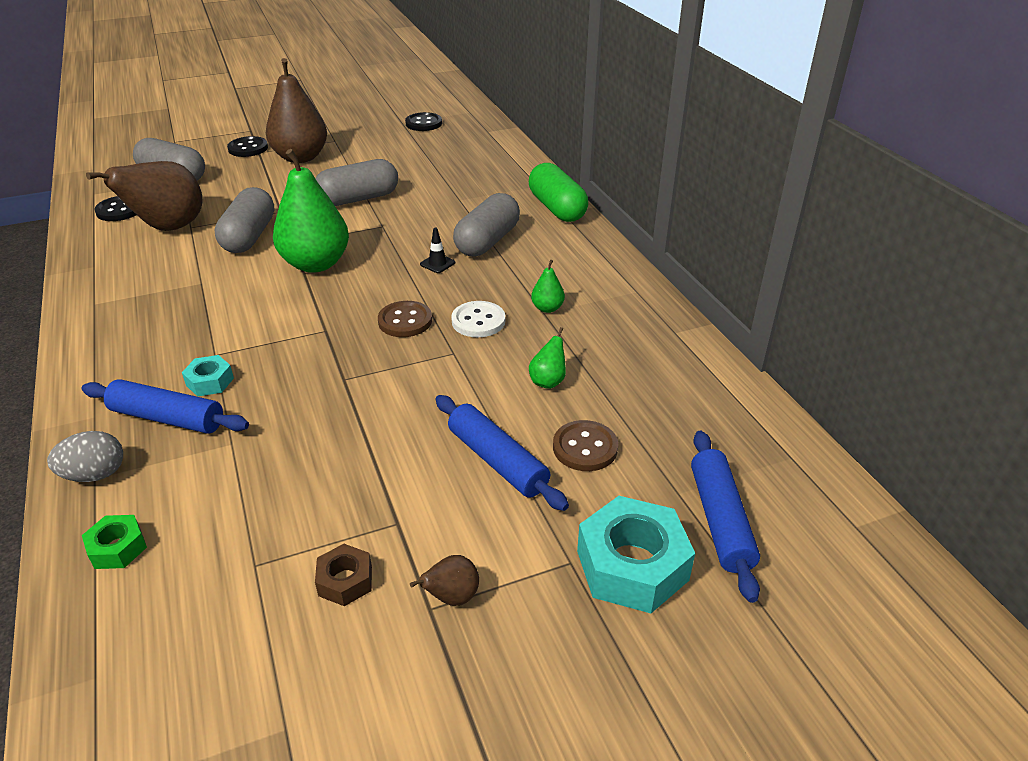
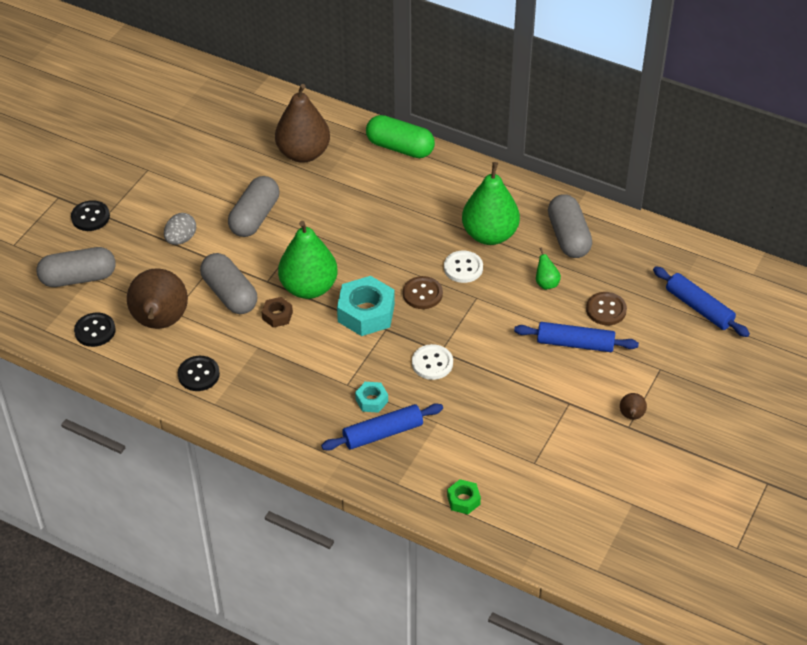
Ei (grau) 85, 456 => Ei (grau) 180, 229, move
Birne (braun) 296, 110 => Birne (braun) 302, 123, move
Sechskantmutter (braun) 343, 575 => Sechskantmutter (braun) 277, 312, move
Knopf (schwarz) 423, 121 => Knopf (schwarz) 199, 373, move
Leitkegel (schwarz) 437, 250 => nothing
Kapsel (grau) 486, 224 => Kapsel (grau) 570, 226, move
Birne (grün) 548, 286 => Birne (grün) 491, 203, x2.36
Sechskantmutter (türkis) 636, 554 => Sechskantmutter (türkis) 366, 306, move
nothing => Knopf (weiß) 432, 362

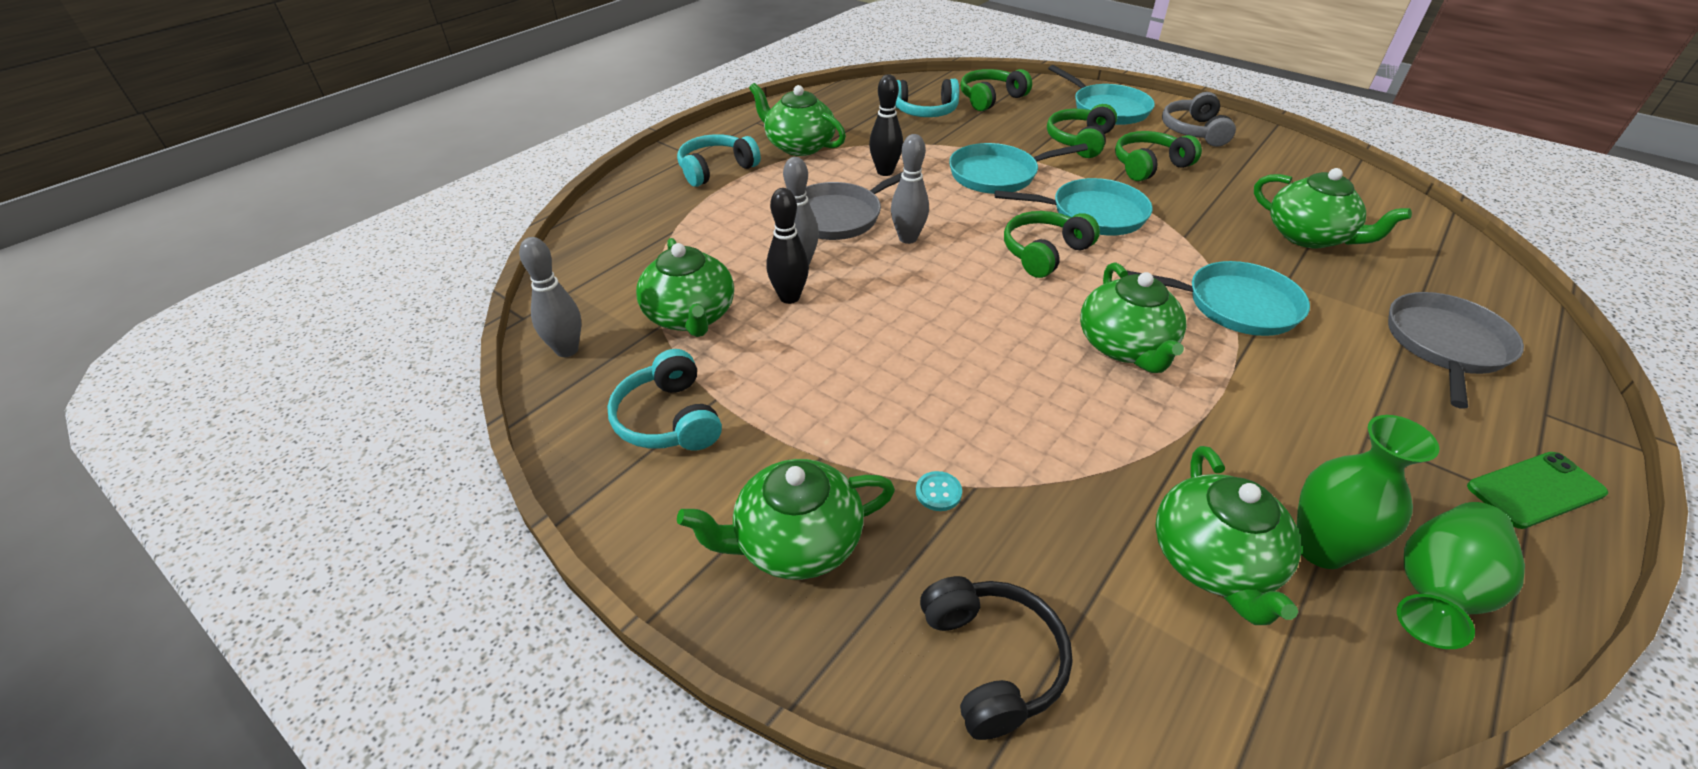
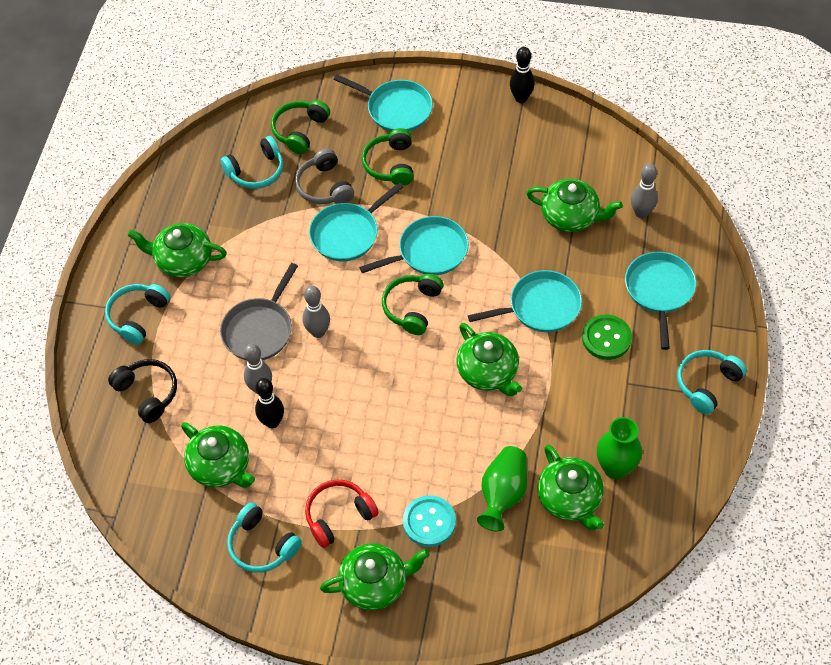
Bowlingkegel (grau) 550, 297 => Bowlingkegel (grau) 644, 190, move
Teekanne (grün) 786, 519 => Teekanne (grün) 375, 576, 150 degrees counterclockwise
Bowlingkegel (schwarz) 886, 125 => Bowlingkegel (schwarz) 522, 75, move
Knopf (türkis) 939, 491 => Knopf (türkis) 429, 521, x2.08
Kopfhörer (schwarz) 996, 658 => Kopfhörer (schwarz) 142, 391, move
Kopfhörer (grün) 1158, 156 => nothing
Kopfhörer (grau) 1199, 119 => Kopfhörer (grau) 324, 176, move
Pfanne (grau) 1456, 350 => Pfanne (türkis) 660, 301
Vase (grün) 1461, 575 => Vase (grün) 502, 488, move
Handy (grün) 1537, 490 => Kopfhörer (türkis) 712, 382
nothing => Kopfhörer (rot) 342, 514
nothing => Knopf (grün) 607, 337

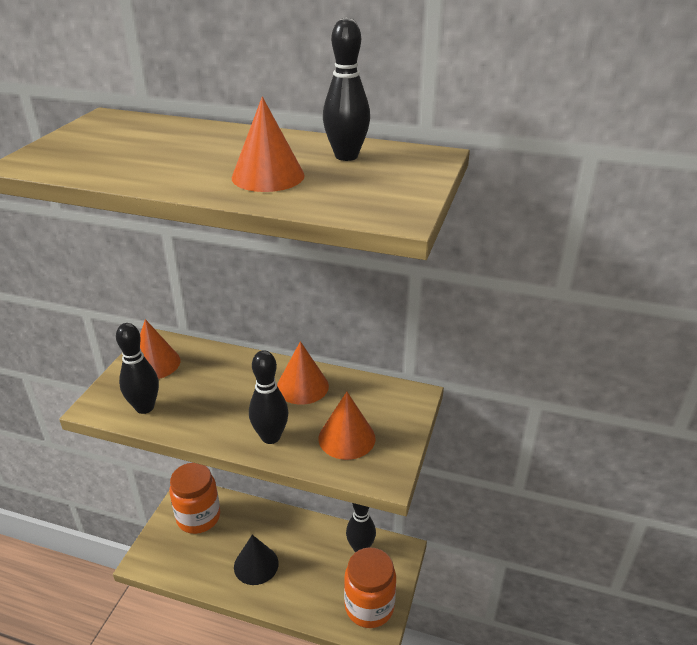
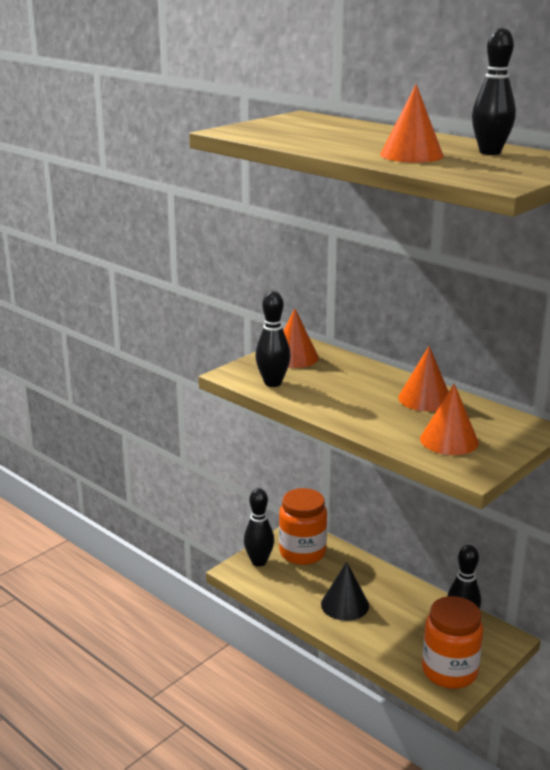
Bowlingkegel (schwarz) 269, 397 => Bowlingkegel (schwarz) 259, 527, move

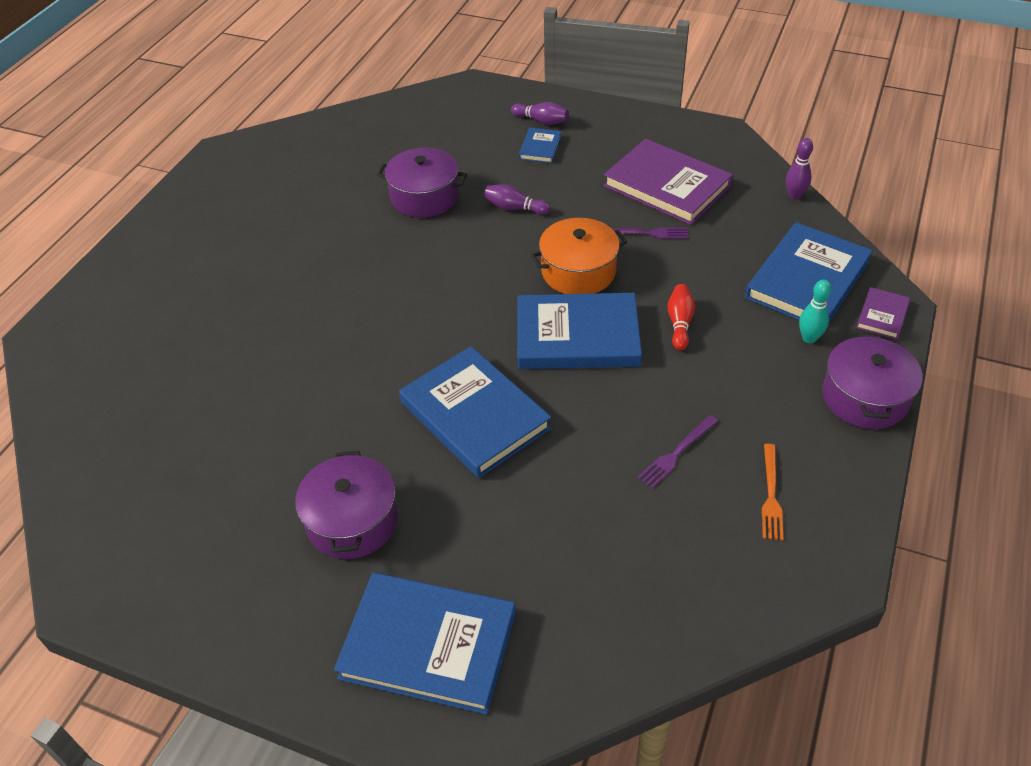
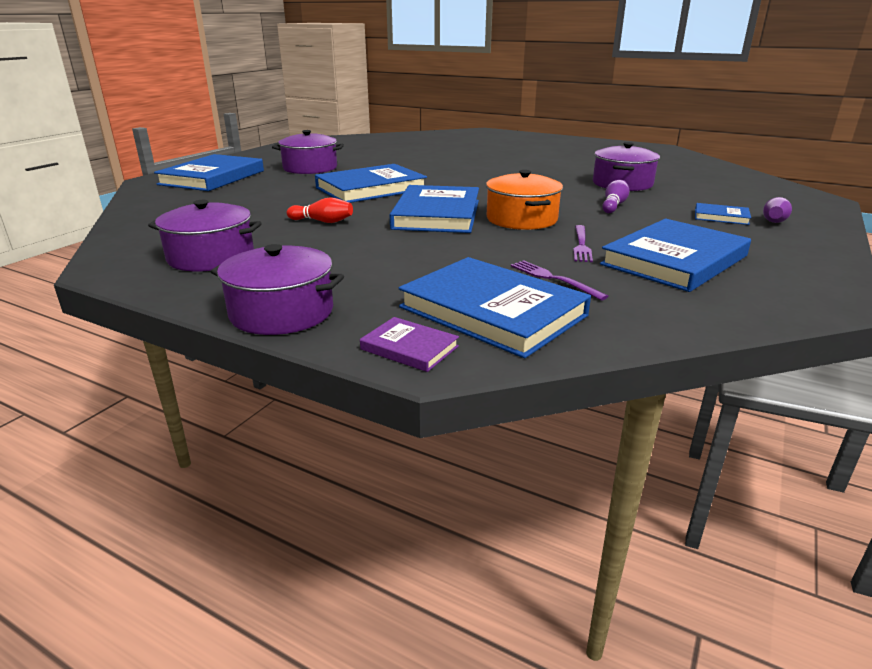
Buch (lila) 668, 182 => Buch (blau) 675, 255
Gabel (lila) 677, 451 => Gabel (lila) 559, 280, move
Bowlingkegel (rot) 681, 317 => Bowlingkegel (rot) 320, 210, move
Gabel (orange) 772, 492 => Kochtopf (lila) 205, 236
Bowlingkegel (lila) 799, 169 => nothing
Bowlingkegel (türkis) 815, 311 => nothing

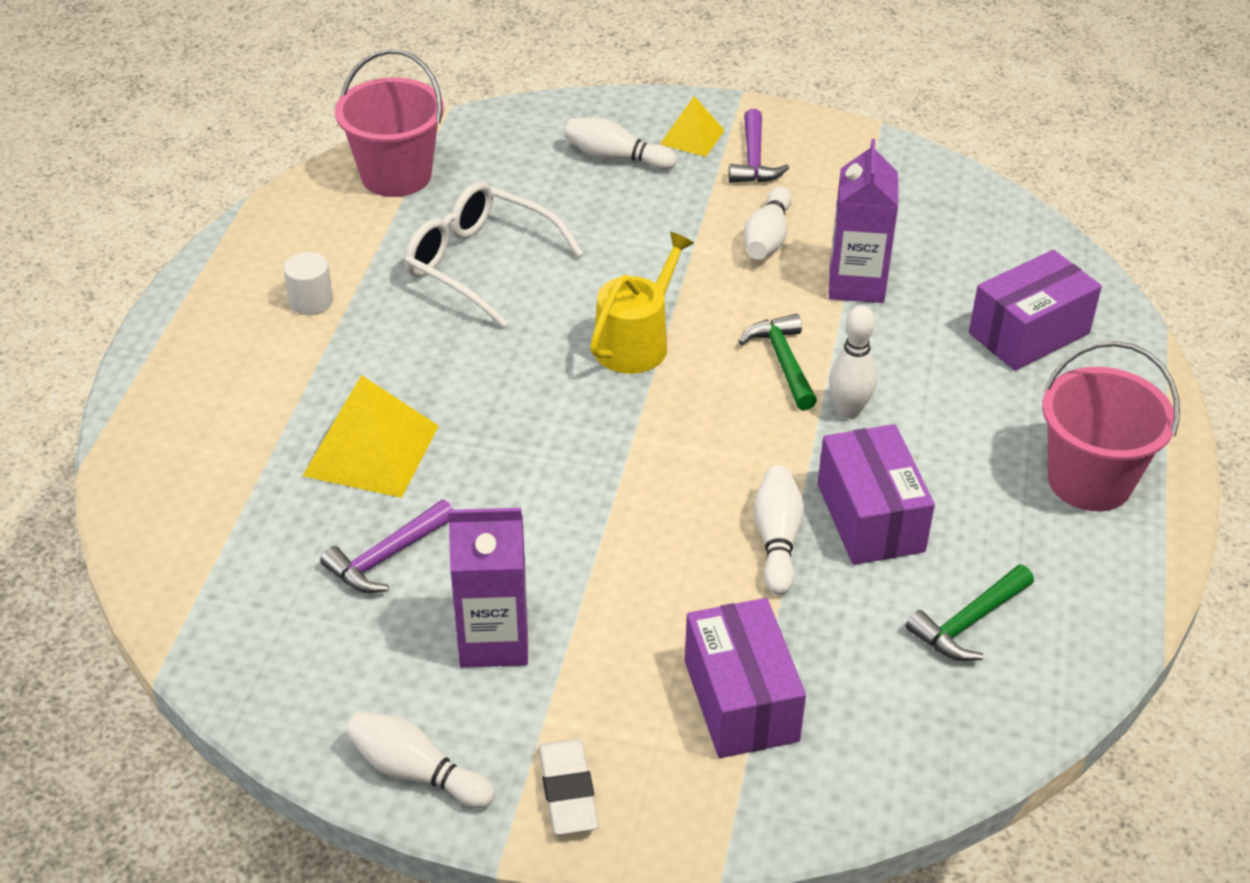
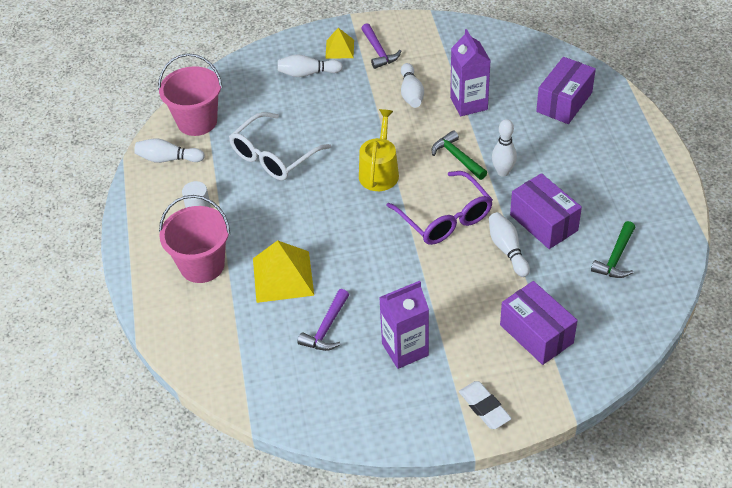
Bowlingkegel (weiß) 420, 760 => Bowlingkegel (weiß) 169, 150, move
Brille (weiß) 494, 254 => Brille (weiß) 280, 146, 60 degrees counterclockwise
Eimer (rosa) 1111, 426 => Eimer (rosa) 194, 239, move
nothing => Brille (lila) 440, 208

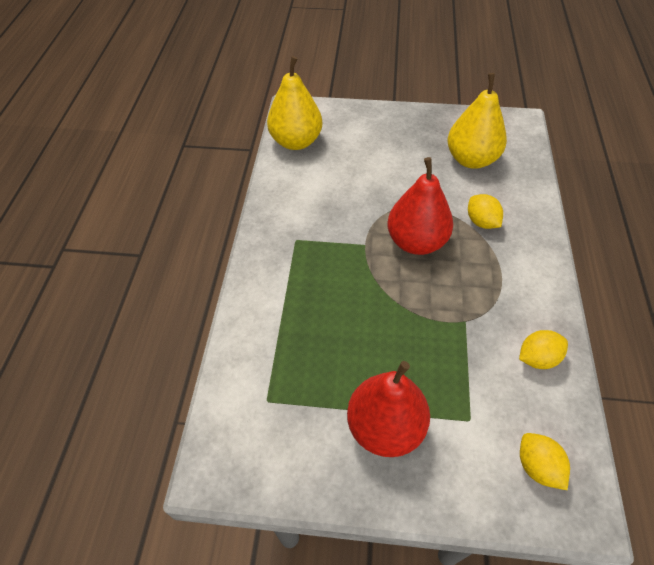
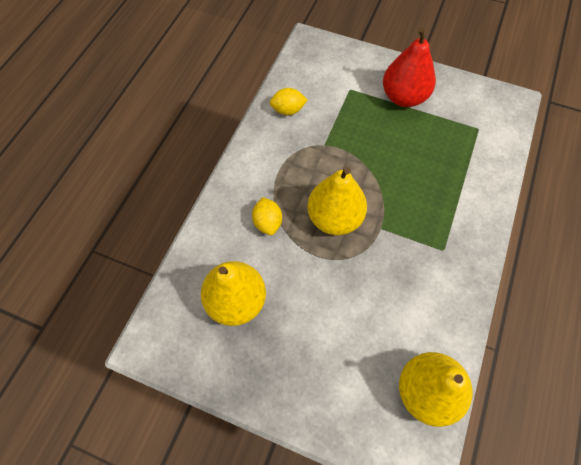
Birne (rot) 420, 206 => Birne (gelb) 337, 201
Zitrone (gelb) 545, 461 => nothing

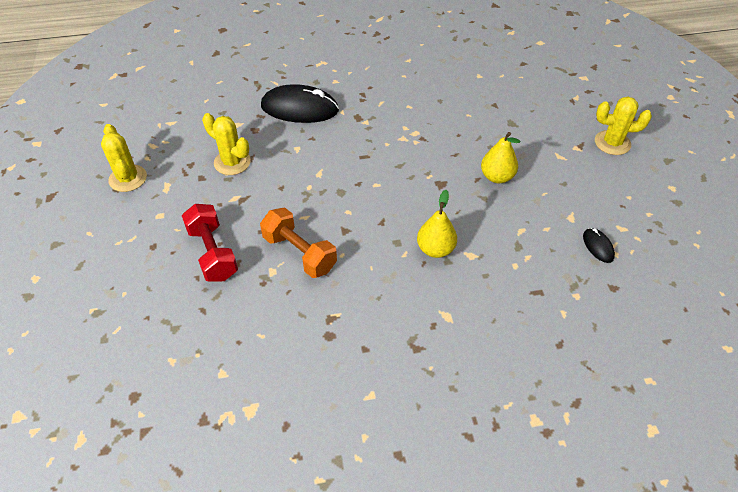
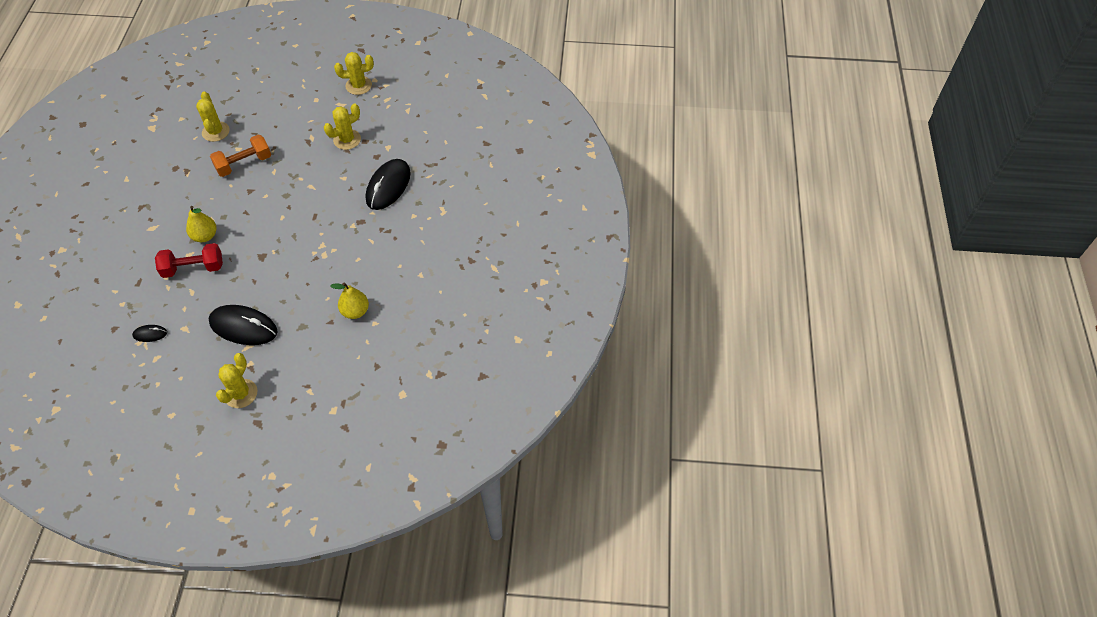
Hantel (rot) 210, 243 => Hantel (rot) 189, 260, move
Birne (gelb) 500, 157 => Birne (gelb) 350, 300, move
nothing => Kaktus (gelb) 213, 116
nothing => Computermaus (schwarz) 243, 325

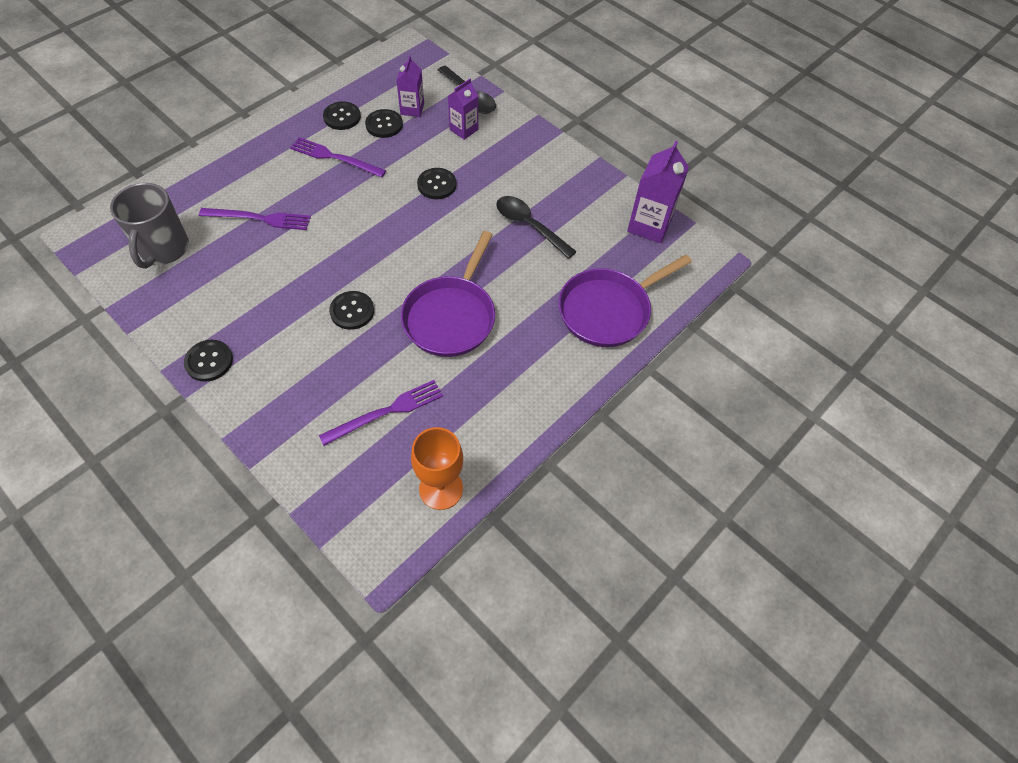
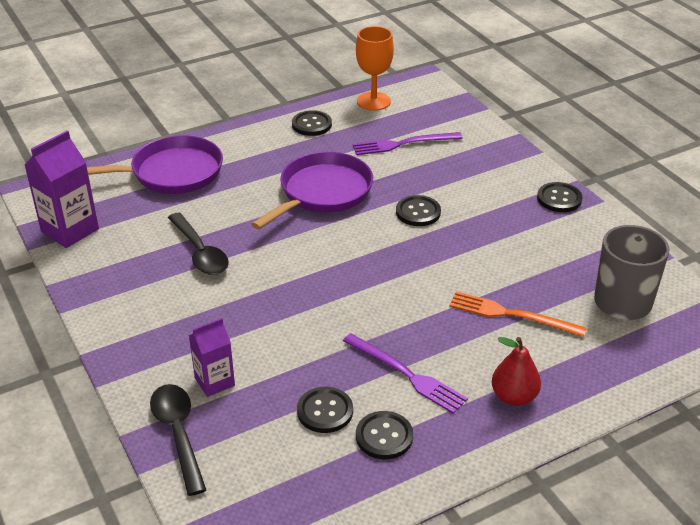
Gabel (lila) 255, 219 => Gabel (orange) 518, 314
Getränkekarton (lila) 410, 86 => nothing
Knopf (schwarz) 436, 183 => Knopf (schwarz) 312, 123, move
nothing => Birne (rot) 516, 371

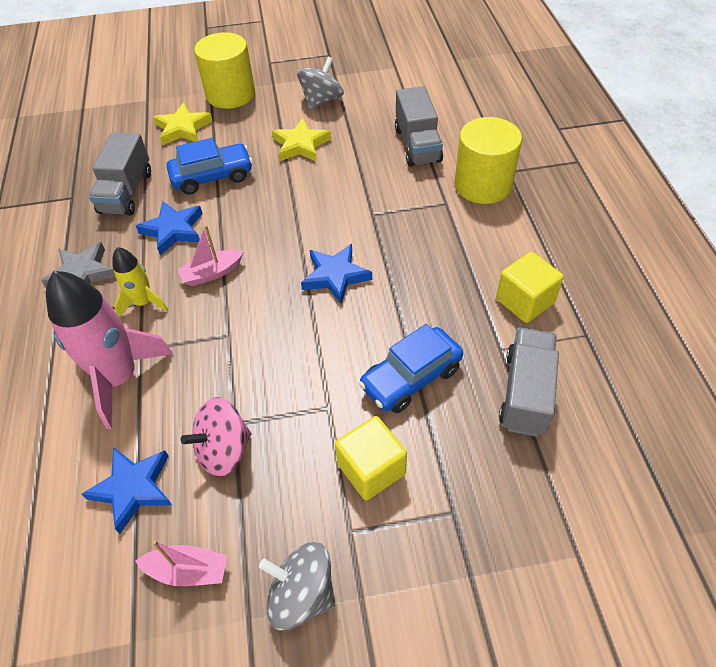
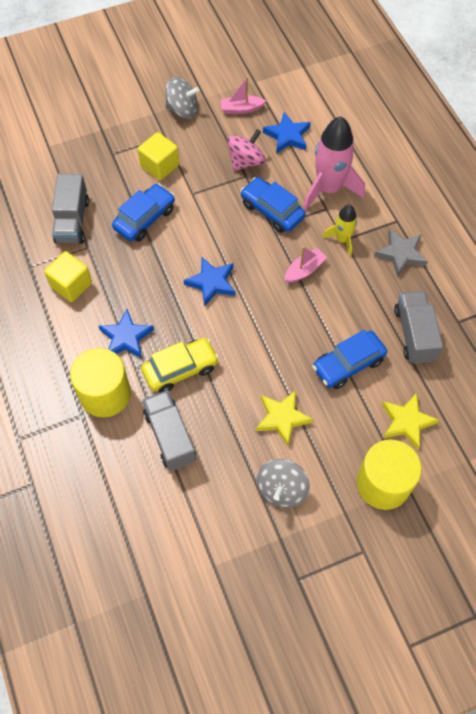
Stern (blau) 169, 228 => Stern (blau) 126, 333, move
nothing => Auto (gelb) 180, 365
nothing => Auto (blau) 272, 205

